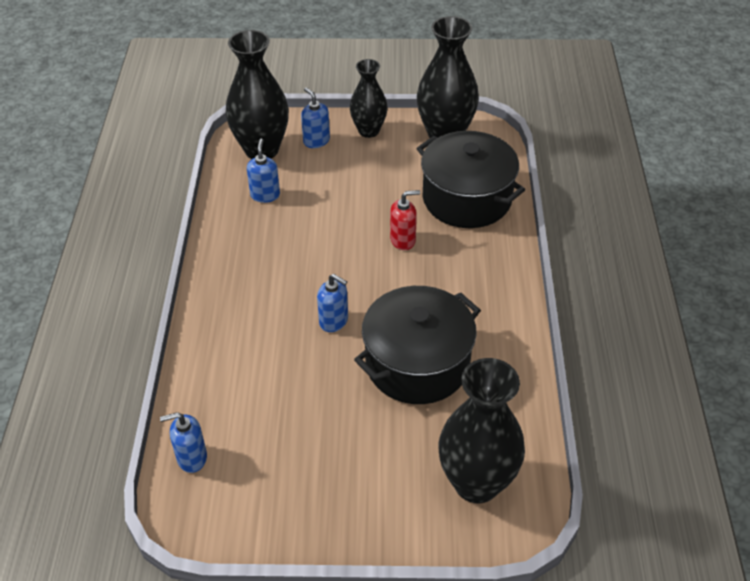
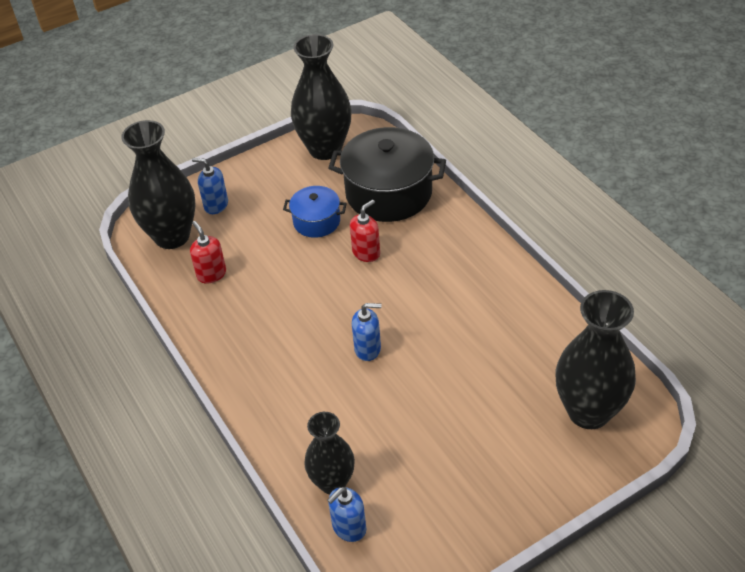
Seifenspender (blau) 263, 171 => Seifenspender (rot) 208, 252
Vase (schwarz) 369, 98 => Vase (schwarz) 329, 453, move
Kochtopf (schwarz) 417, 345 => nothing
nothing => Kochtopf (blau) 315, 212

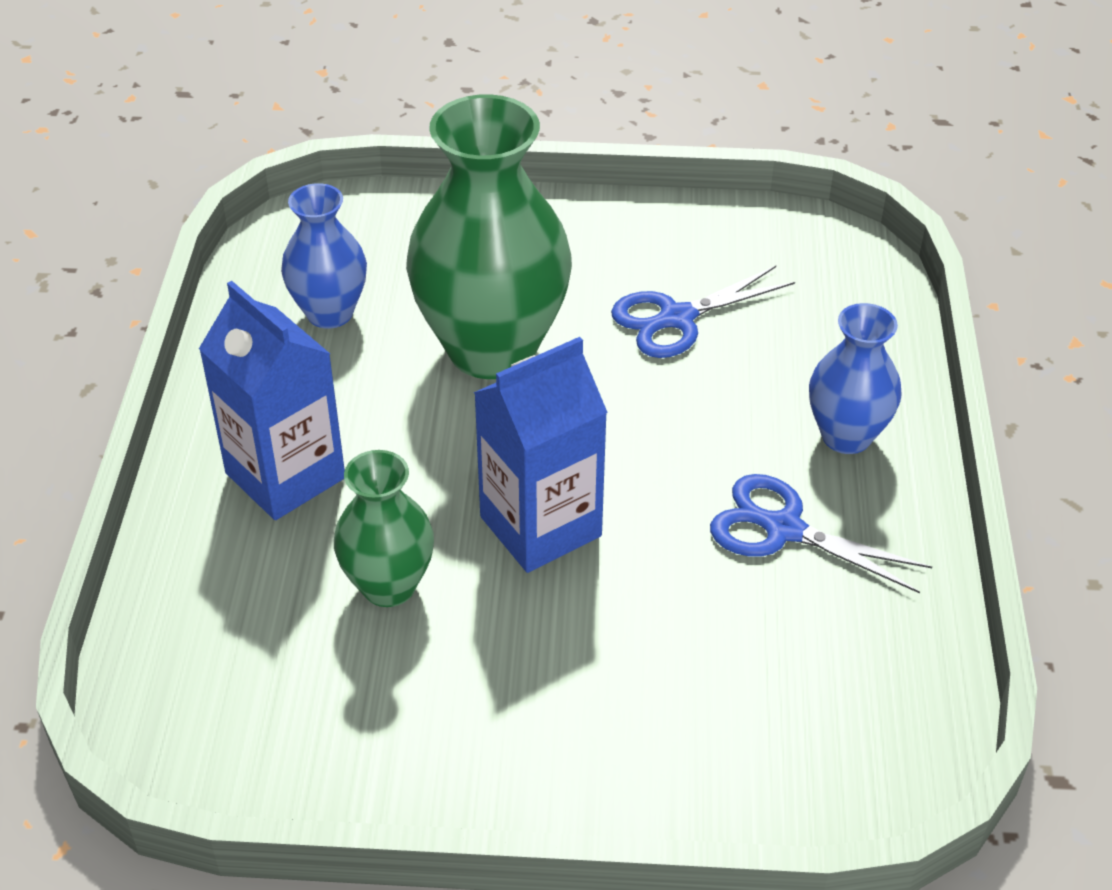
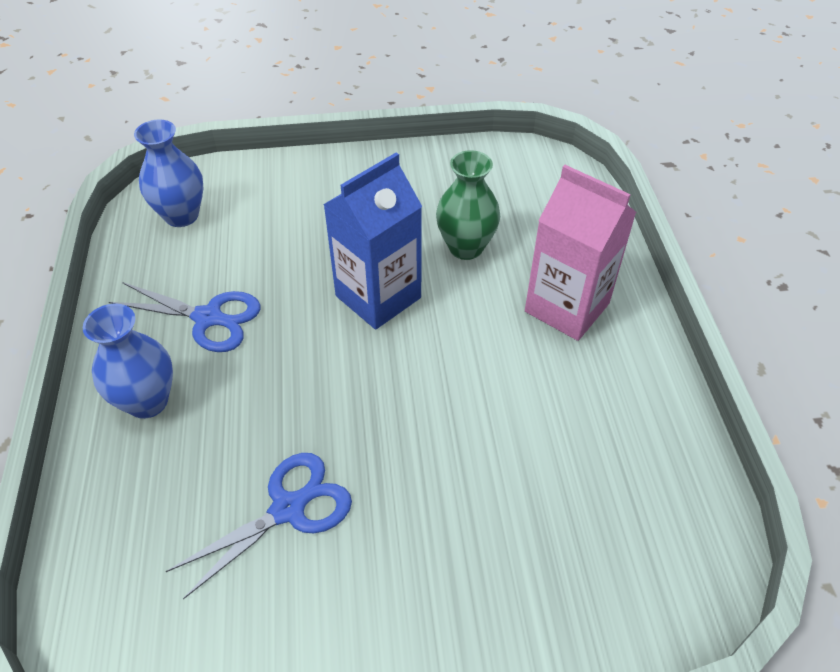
Getränkekarton (blau) 272, 400 => Getränkekarton (rosa) 580, 253
Vase (blau) 324, 256 => Vase (blau) 168, 173, move
Vase (grün) 489, 236 => nothing

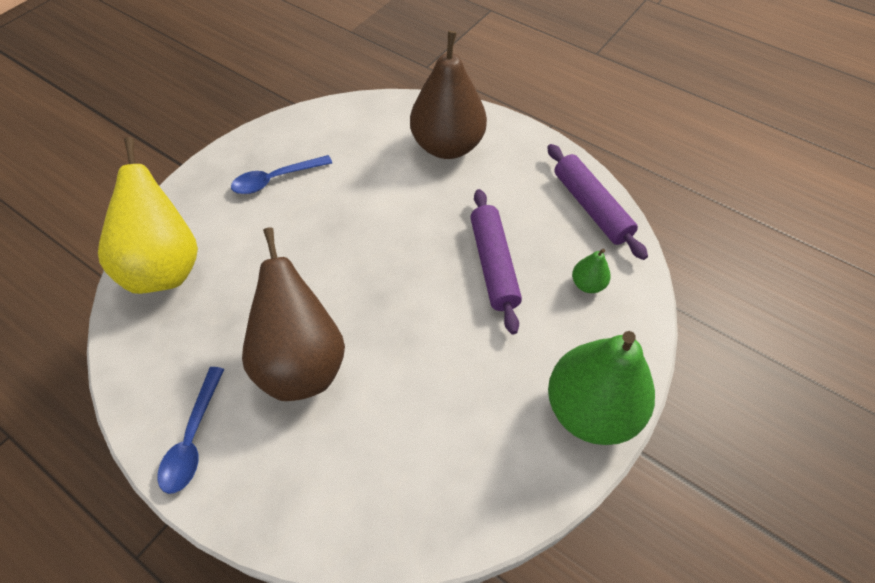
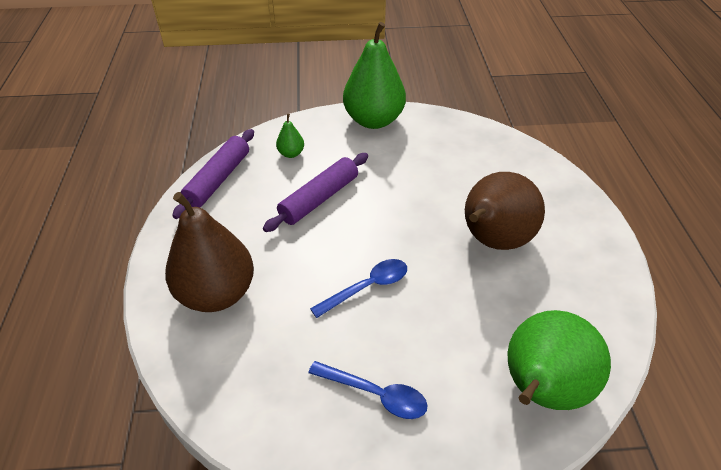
Birne (gelb) 148, 215 => Birne (grün) 559, 360
Löffel (blau) 190, 430 => Löffel (blau) 358, 288, move

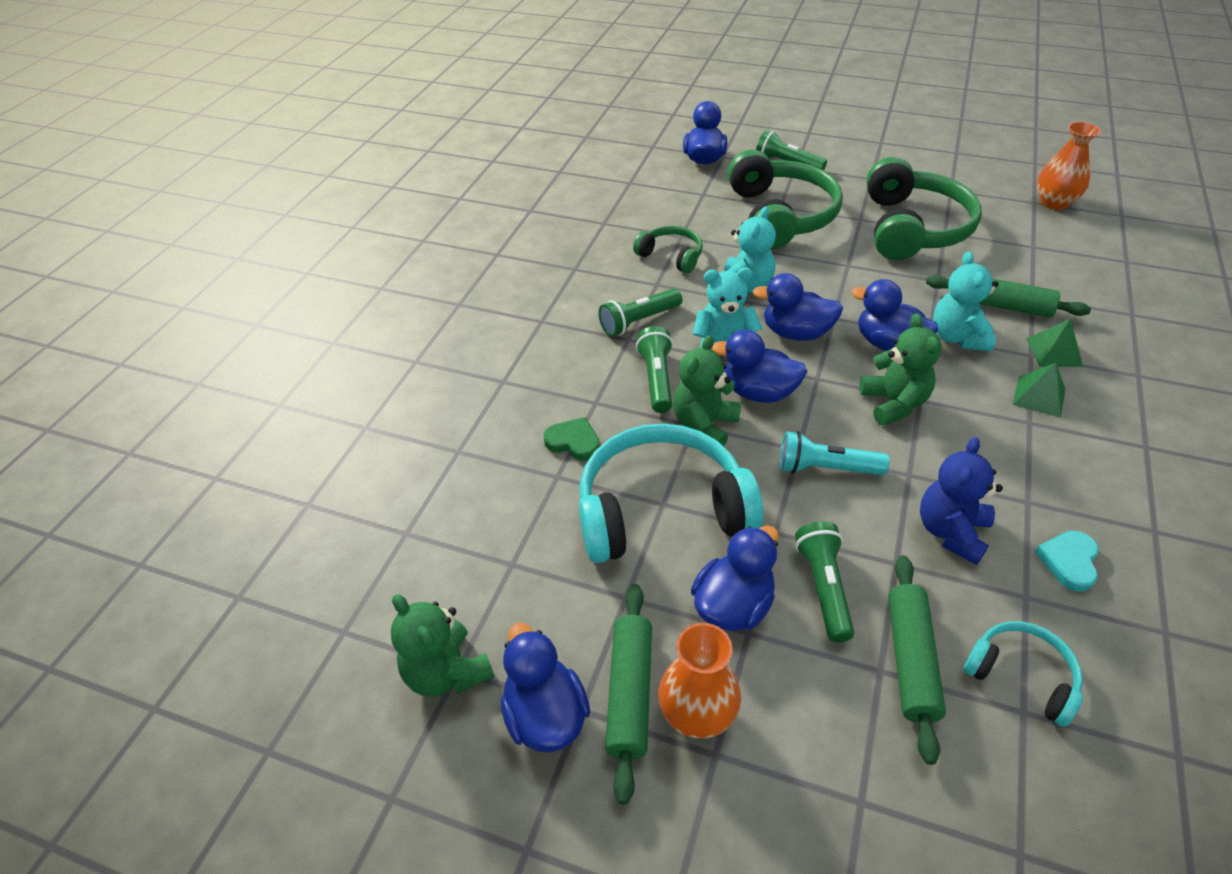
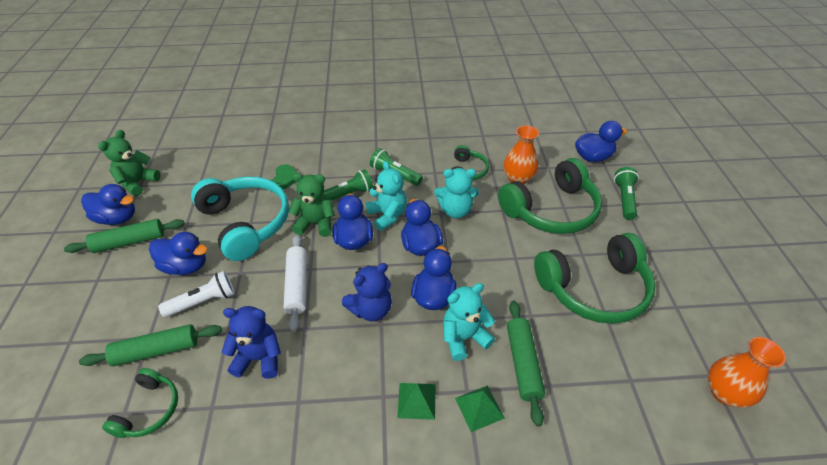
Ente (blau) 545, 687 => Ente (blau) 108, 204, 60 degrees clockwise
Vase (orange) 699, 681 => Vase (orange) 521, 154, move
Taschenlampe (türkis) 835, 453 => Nudelholz (weiß) 295, 283
Taschenlampe (grün) 824, 581 => Taschenlampe (weiß) 196, 294
Teddybär (grün) 900, 369 => Teddybär (blau) 367, 292
Kopfhörer (türkis) 1023, 674 => Kopfhörer (grün) 140, 403
Herz (türkis) 1067, 561 => nothing

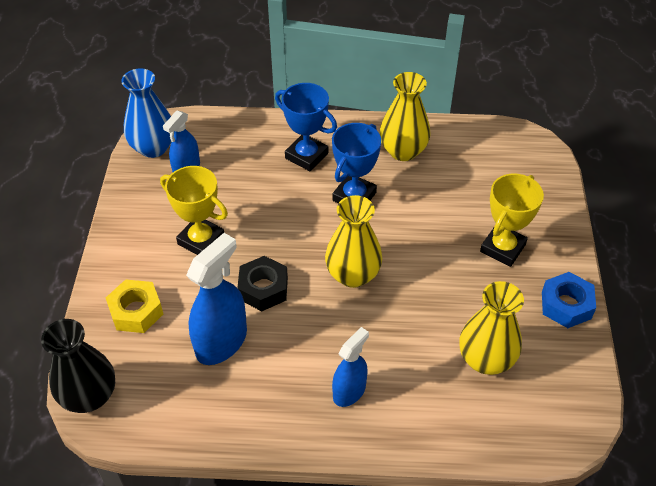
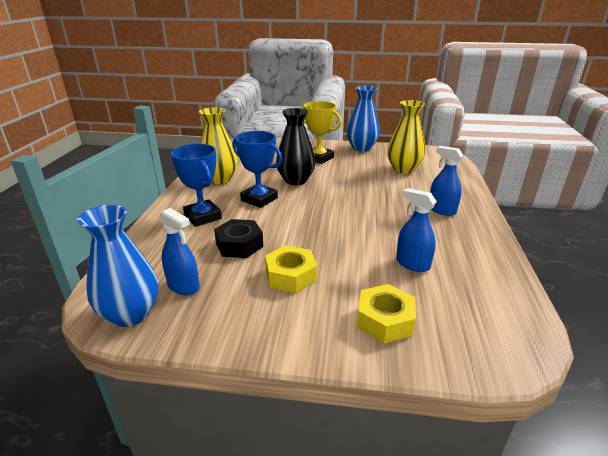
Vase (schwarz) 78, 366 => Vase (schwarz) 296, 146, move
Pokal (gelb) 194, 210 => Sechskantmutter (gelb) 291, 269
Sprühflasche (blau) 216, 299 => Sprühflasche (blau) 416, 230, x0.63
Sechskantmutter (schwarz) 262, 283 => Sechskantmutter (schwarz) 238, 238, move
Pokal (blau) 306, 127 => Pokal (blau) 196, 185, 75 degrees counterclockwise
Vase (gelb) 354, 241 => nothing
Sechskantmutter (blau) 569, 300 => Vase (blau) 363, 119

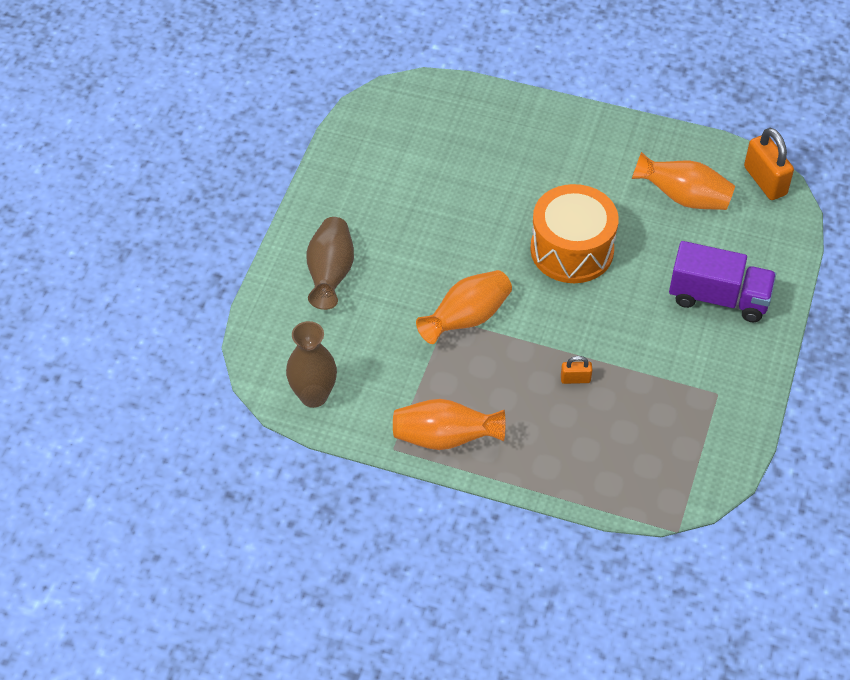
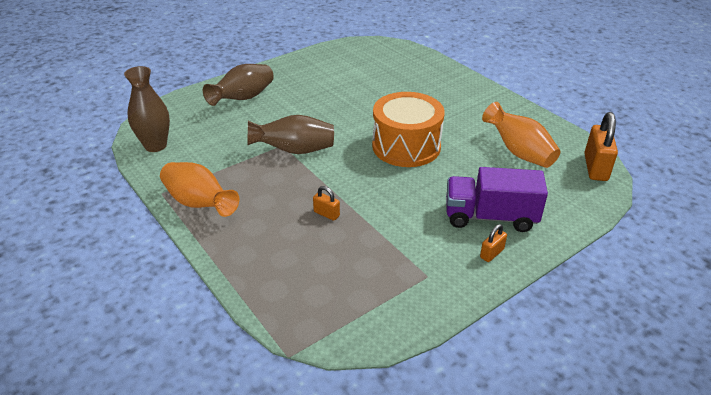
Vase (orange) 464, 307 => Vase (braun) 291, 134
Lastwagen (lila) 722, 281 => Lastwagen (lila) 497, 199, 135 degrees clockwise
nothing => Vorhängeschloss (orange) 493, 243

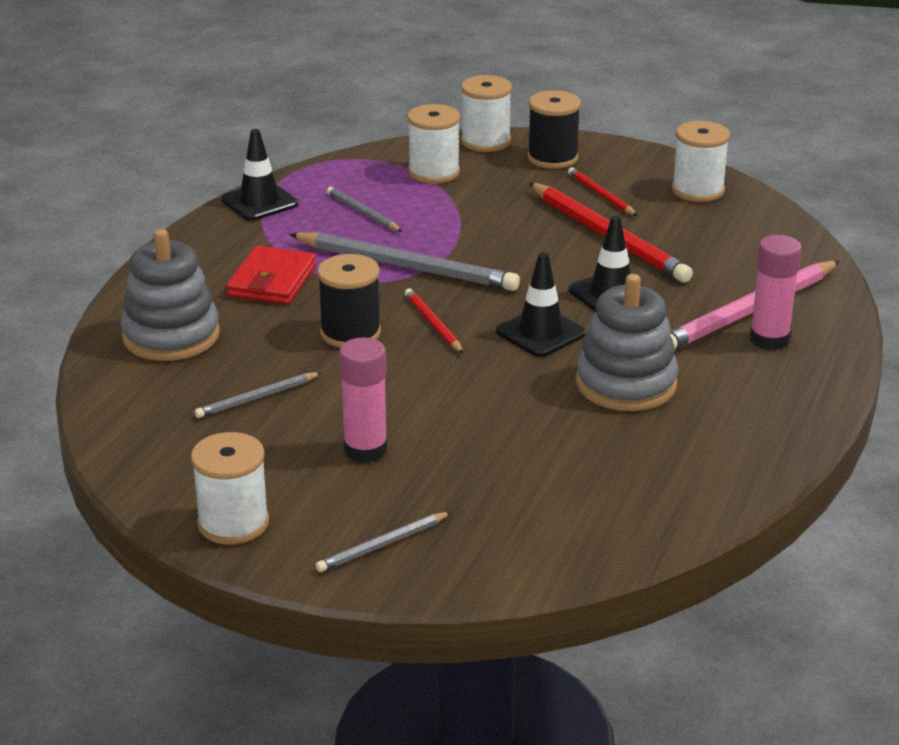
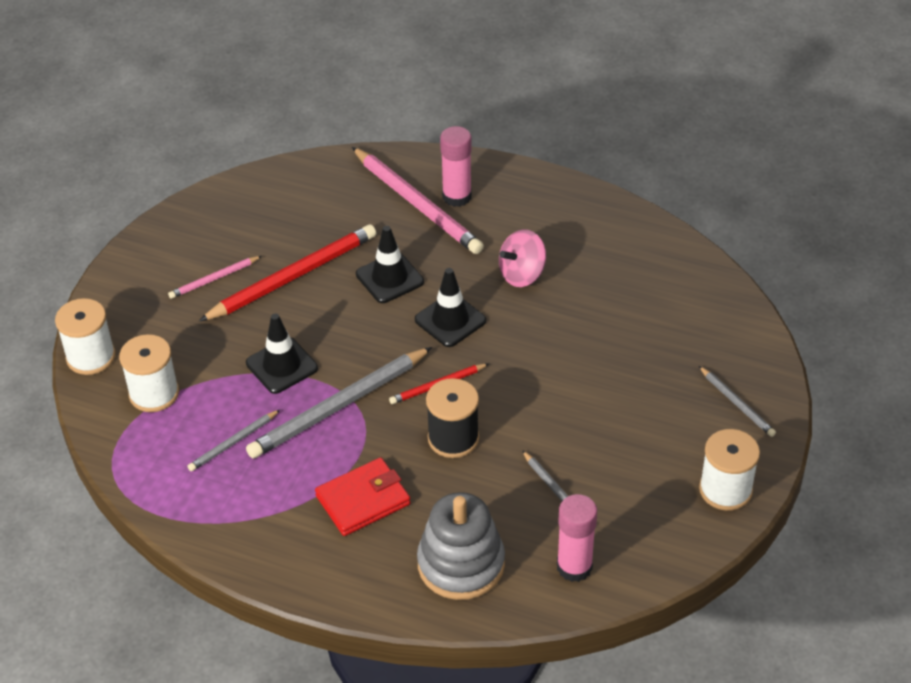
Leitkegel (schwarz) 259, 175 => Leitkegel (schwarz) 282, 354, move
Geldbörse (rot) 271, 275 => Geldbörse (rot) 363, 496, 45 degrees counterclockwise
Bleistift (grau) 404, 261 => Bleistift (grau) 339, 403, 150 degrees counterclockwise
Klebestift (rosa) 363, 400 => Klebestift (rosa) 577, 538, move
Garnrolle (schwarz) 554, 129 => nothing
Bleistift (rot) 603, 191 => Bleistift (rosa) 215, 277
Stapelspielzeug (grau) 627, 342 => Kreisel (rosa) 522, 258
Garnrolle (weiß) 701, 161 => nothing

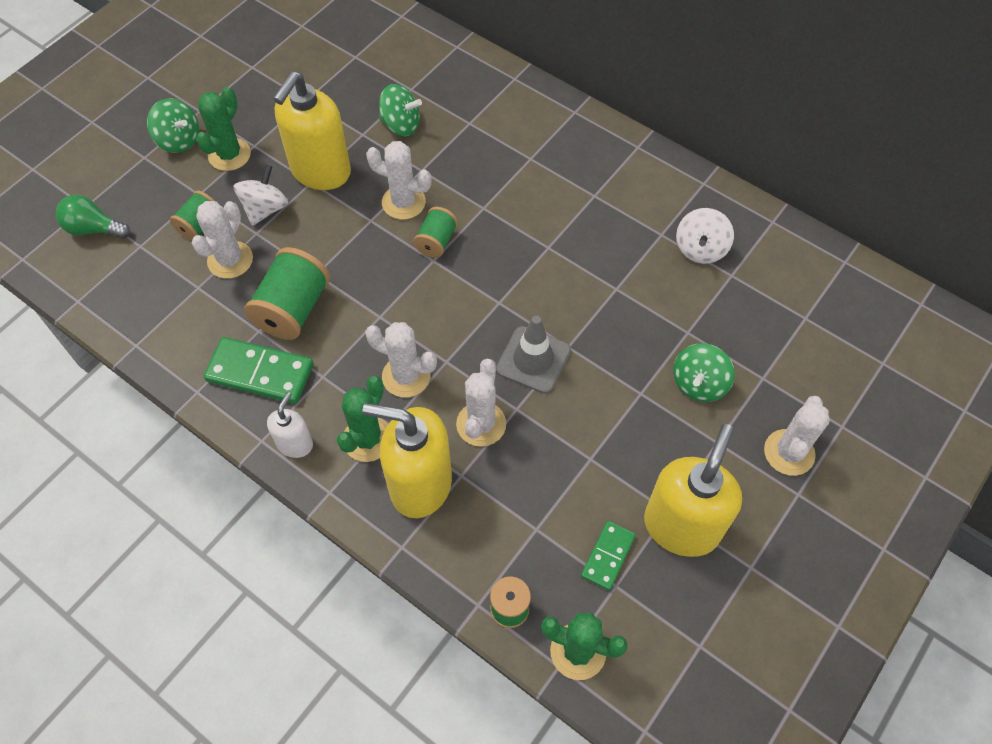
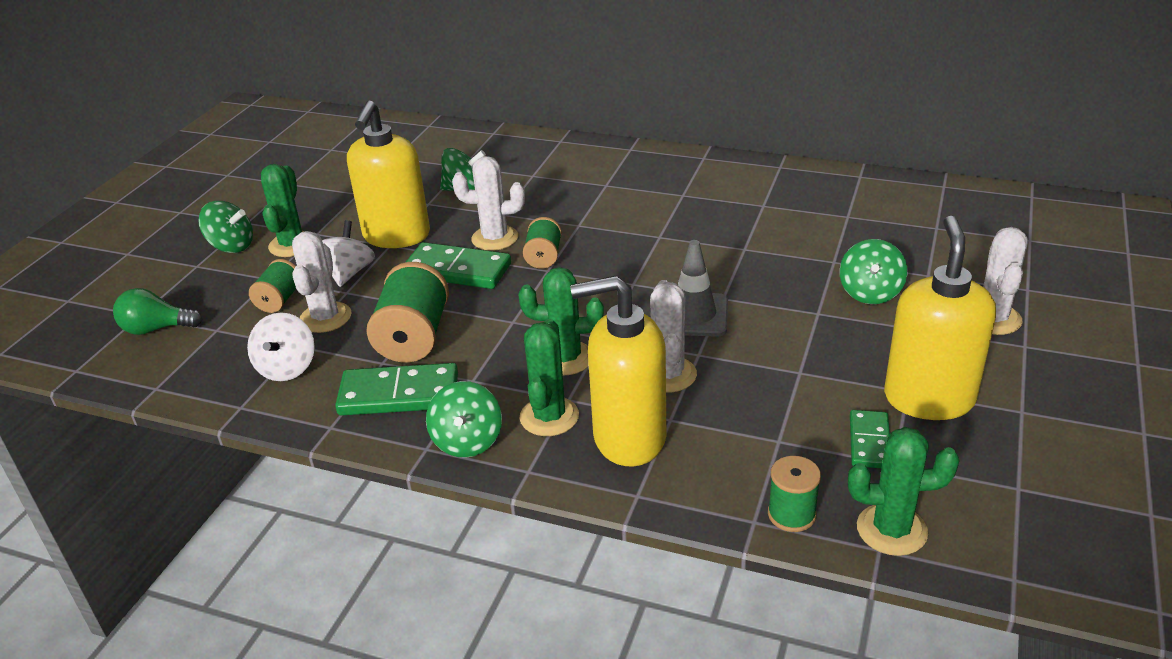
Seifenspender (weiß) 290, 425 => Kreisel (grün) 464, 419
Kaktus (weiß) 401, 359 => Kaktus (grün) 561, 321
Kreisel (weiß) 705, 236 => Kreisel (weiß) 281, 347, move
nothing => Dominostein (grün) 458, 265

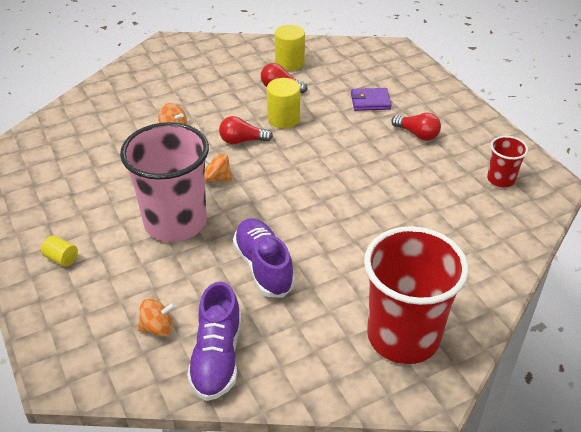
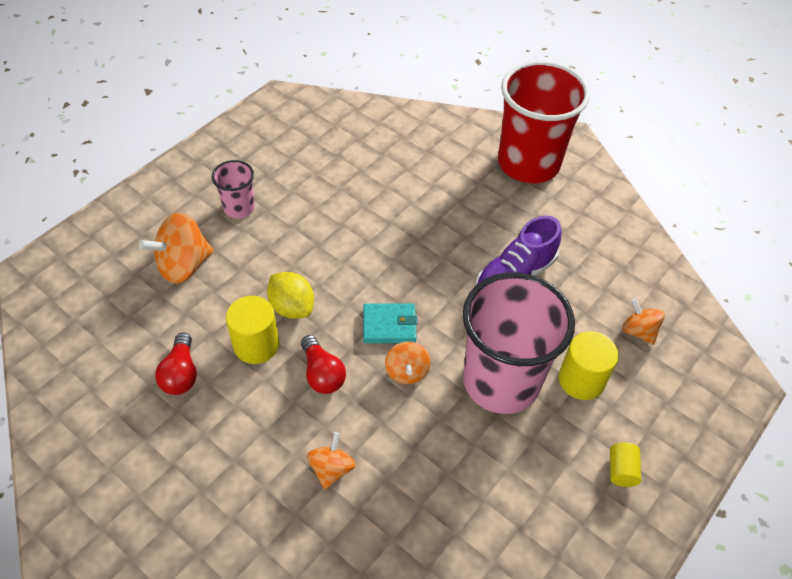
Schuh (lila) 214, 341 => nothing
Vollzylinder (gelb) 290, 48 => Vollzylinder (gelb) 589, 365, move
Geldbörse (lila) 371, 99 => Kreisel (orange) 176, 248
Glühbirne (rot) 416, 127 => Becher (rosa) 233, 189
Becher (rot) 507, 162 => nothing
nothing => Zitrone (gelb) 290, 295
nothing => Geldbörse (türkis) 390, 323

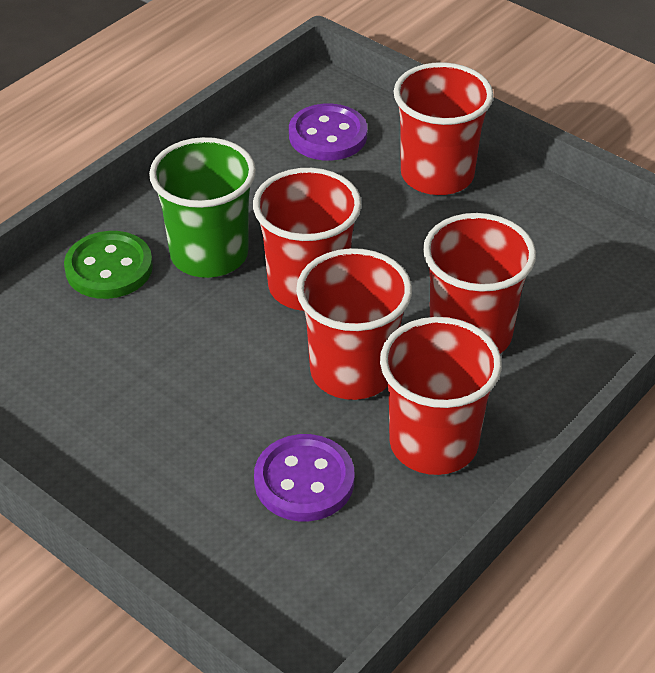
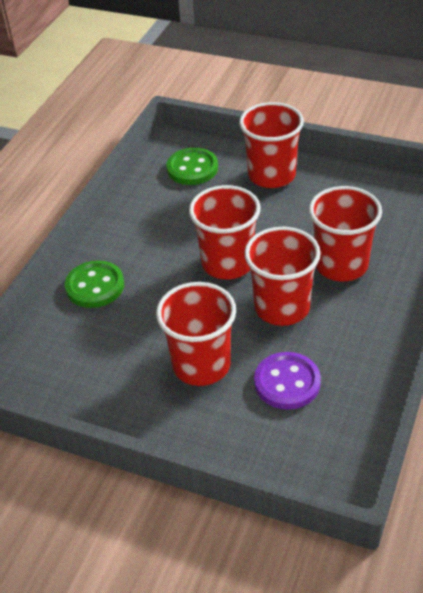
Becher (grün) 202, 207 => nothing
Knopf (lila) 328, 132 => Knopf (grün) 192, 166
Becher (rot) 441, 396 => Becher (rot) 196, 334, move

